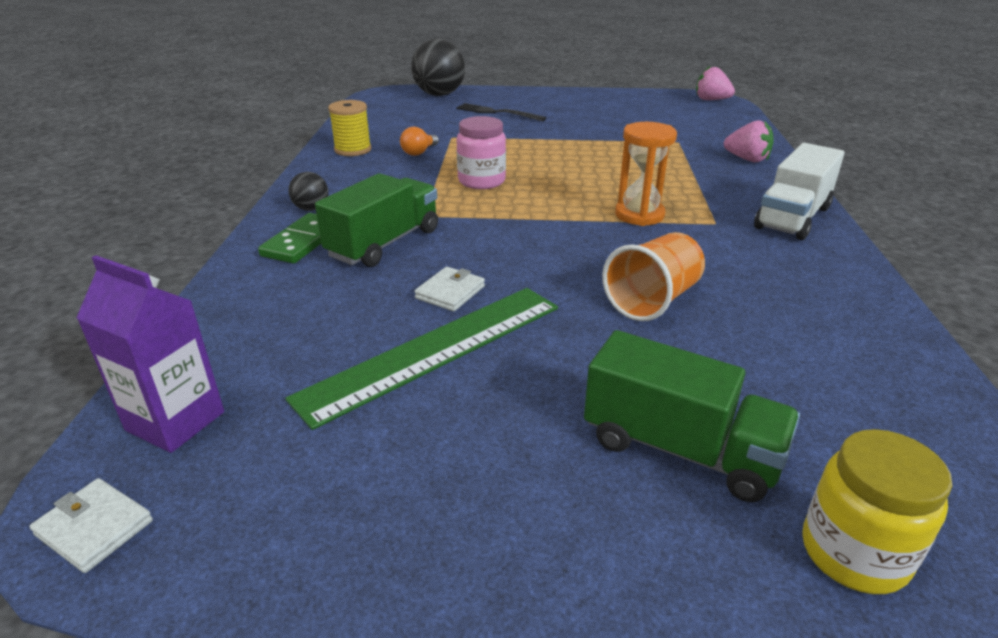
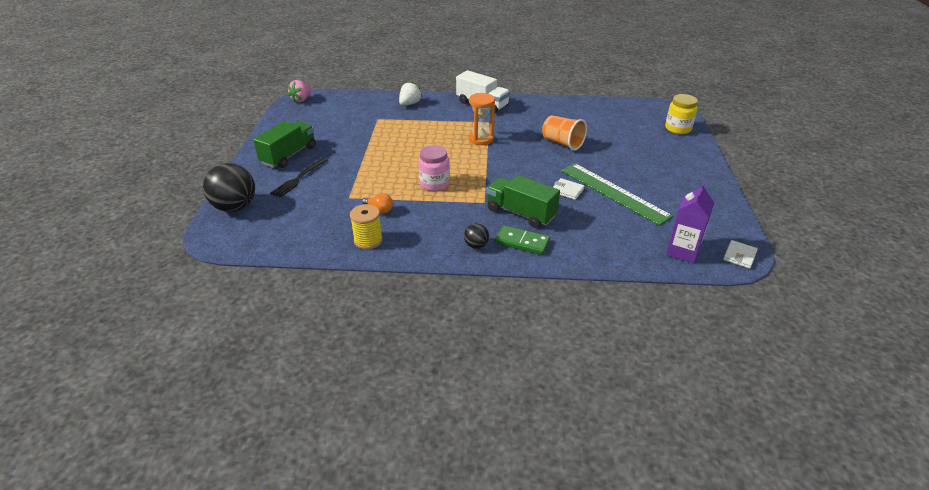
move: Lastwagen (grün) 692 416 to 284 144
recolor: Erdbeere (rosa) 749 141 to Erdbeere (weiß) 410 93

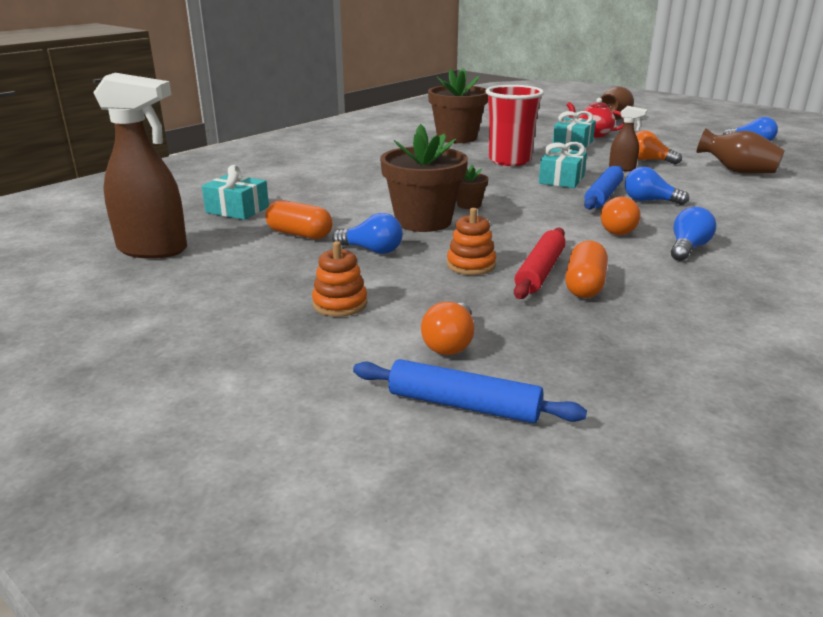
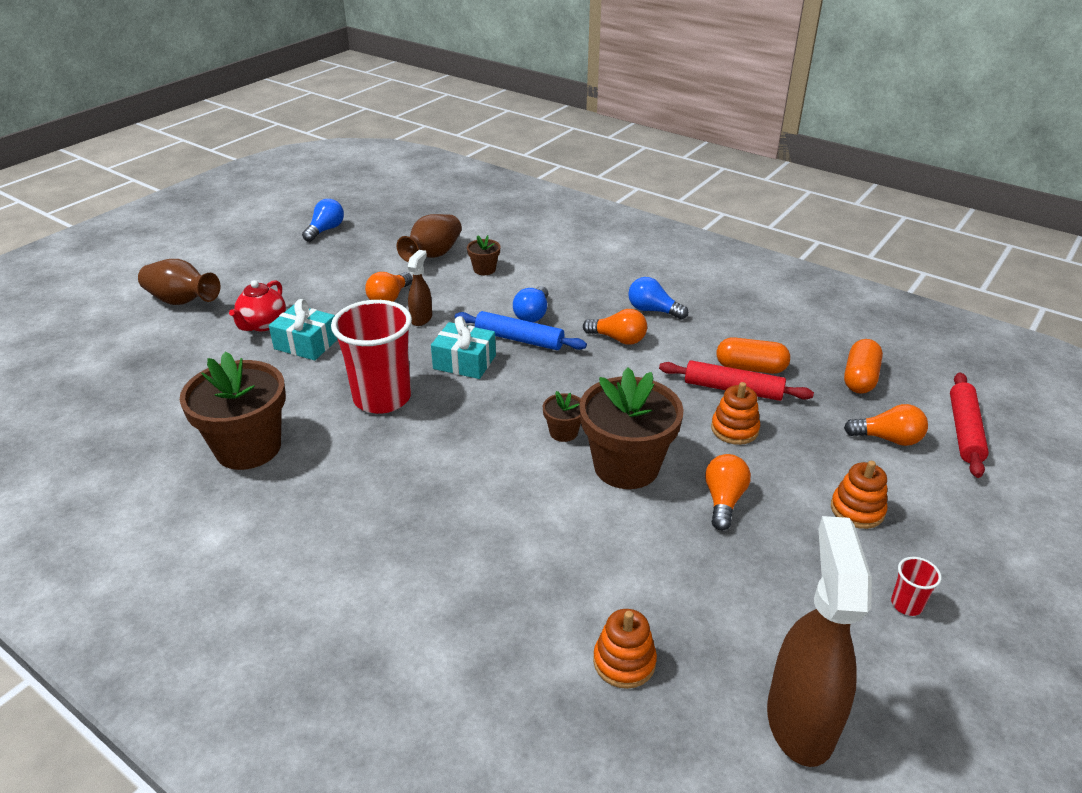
insert: Blumentopf (braun) 483 255; Becher (rot) 916 586
move: Kapsel (orange) 299 219 to 863 366
replace: Geschenk (türkis) 235 192 to Stapelspielzeug (orange) 625 649
recolor: Glühbirne (blau) 367 233 to Glühbirne (orange) 728 492; Nudelholz (blau) 470 391 to Nudelholz (rot) 969 425

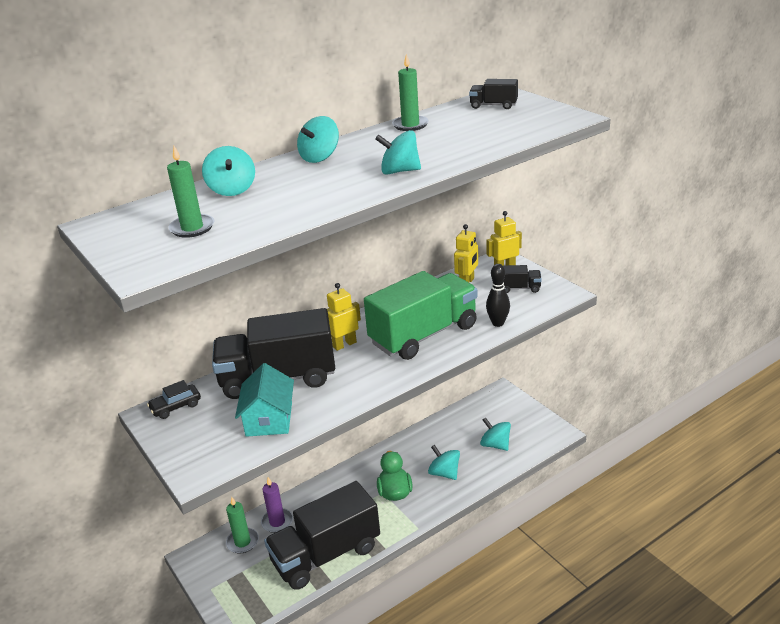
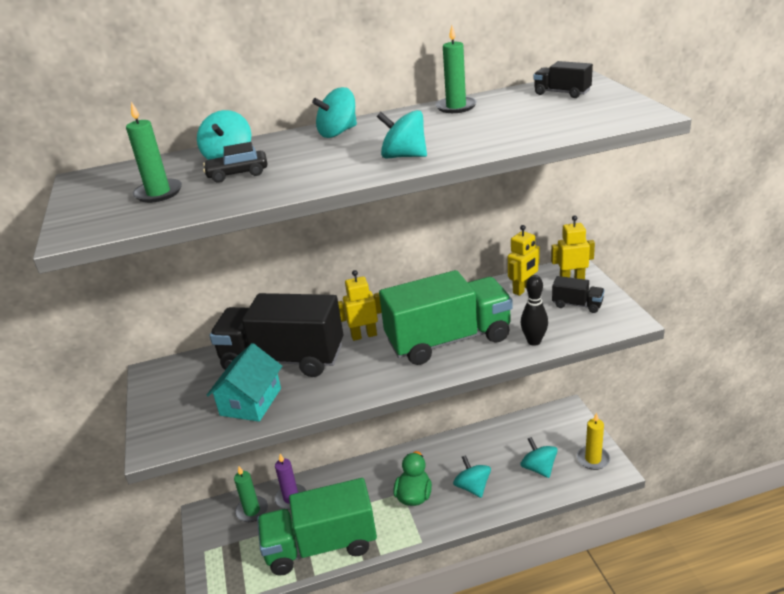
insert: Kerze (gelb) 593 441
move: Auto (schwarz) 174 399 to 235 162
recolor: Lastwagen (schwarz) 322 535 to Lastwagen (grün) 317 526

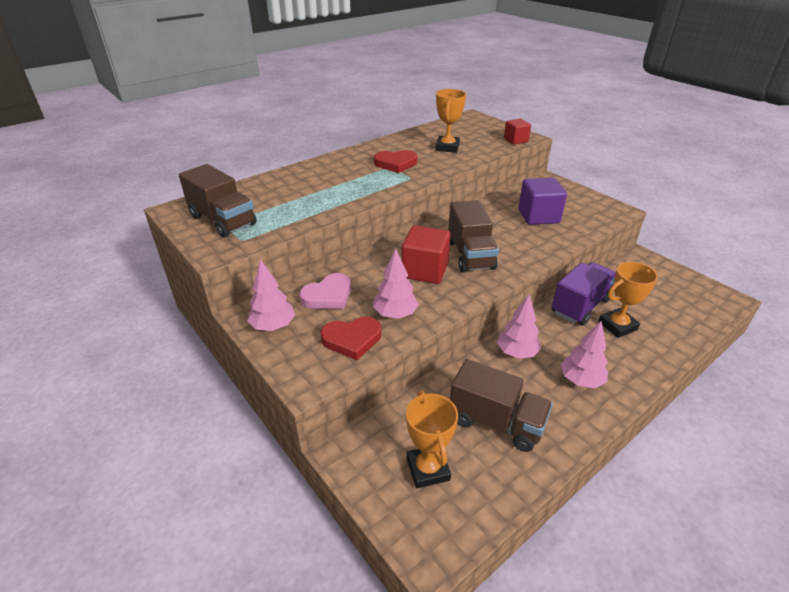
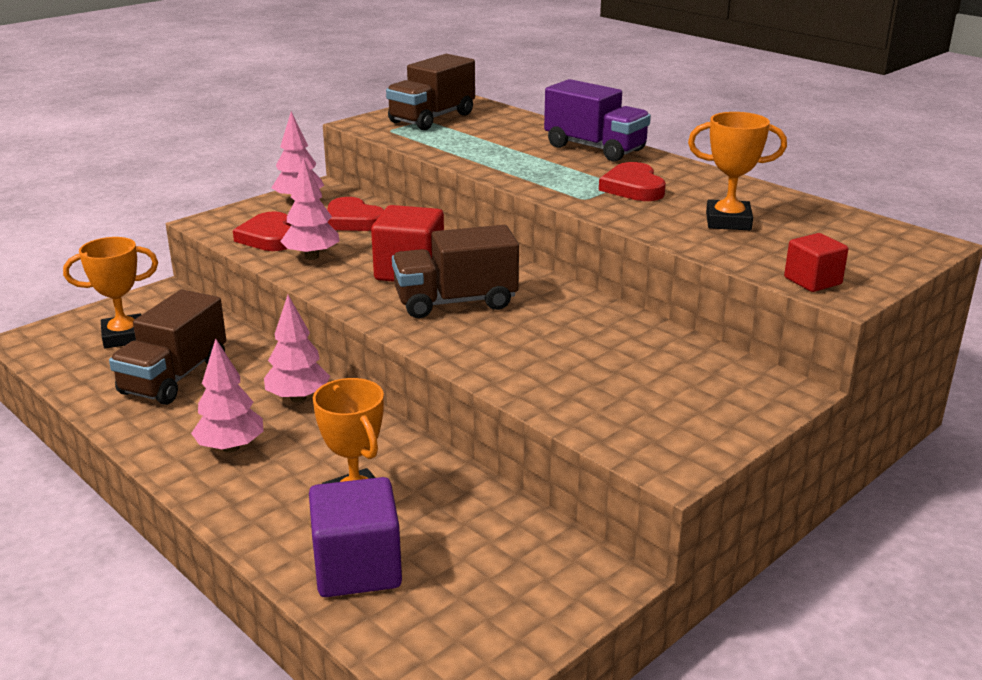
move: Kubus (lila) 542 201 to 355 537; Lastwagen (lila) 584 294 to 597 120
recolor: Herz (rosa) 325 291 to Herz (rot) 355 214

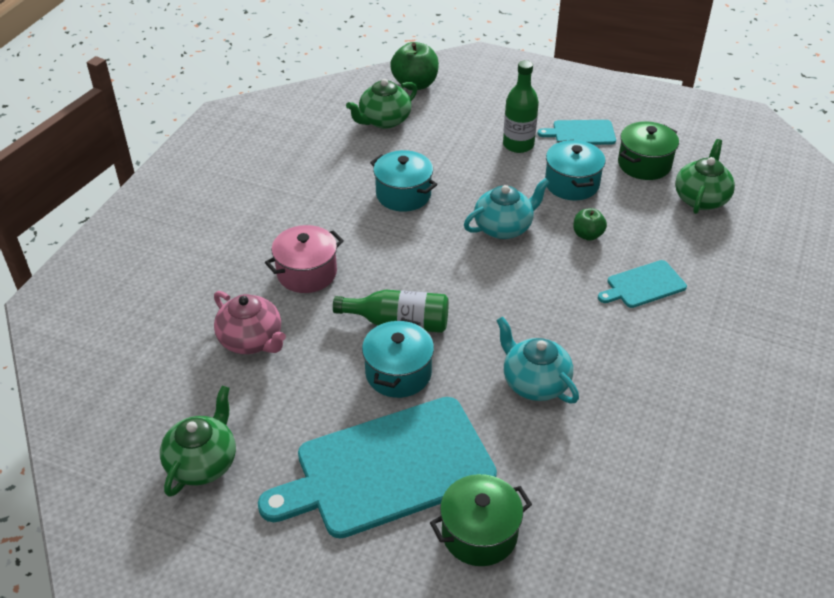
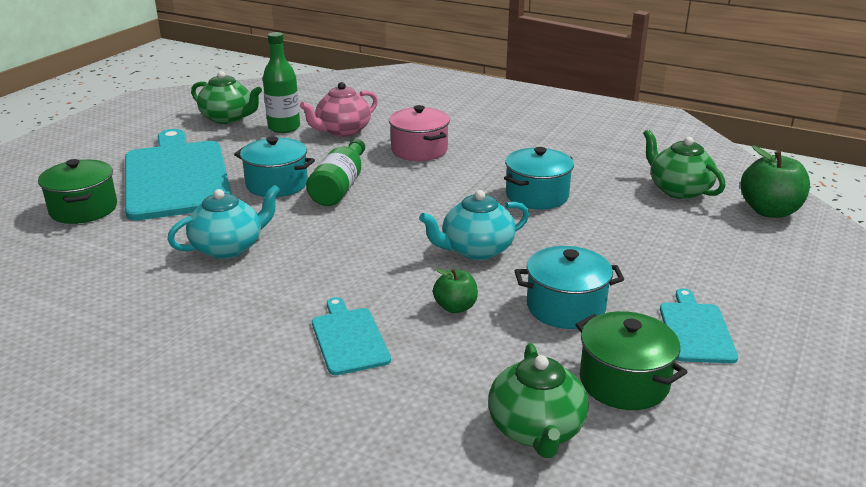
move: Flasche (grün) 521 106 to 281 82
rotate: Teekanne (grün) 705 176 = 538 400 60 degrees clockwise; Teekanne (türkis) 507 208 = 474 225 90 degrees clockwise

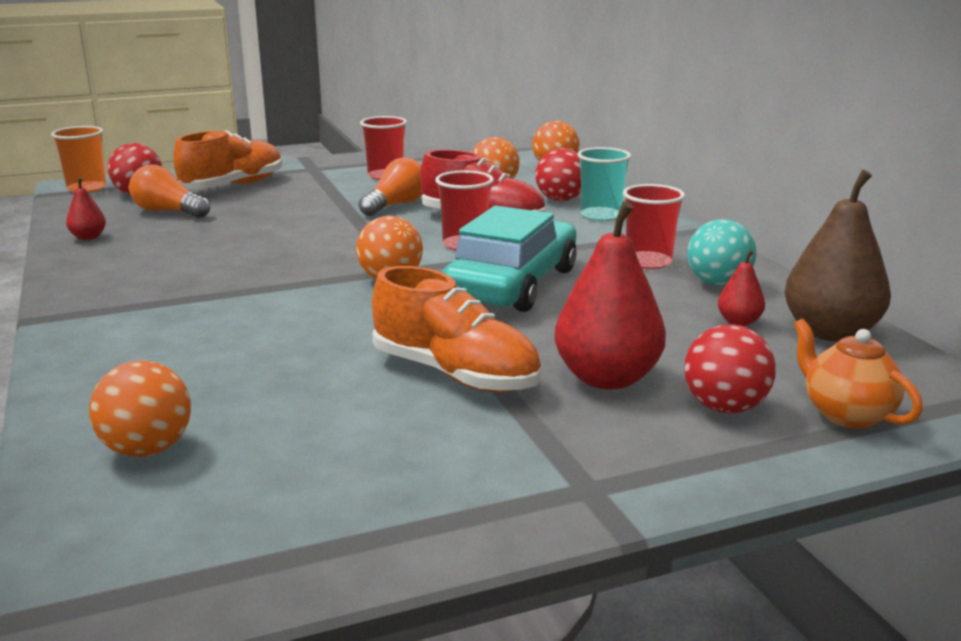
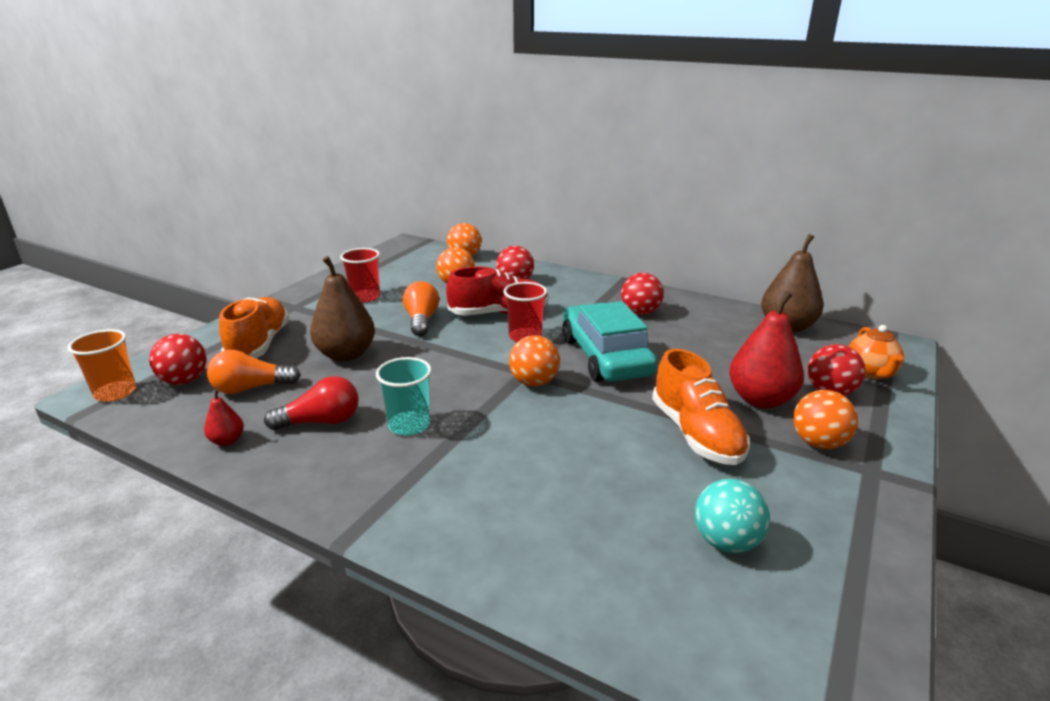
delete: Birne (rot) 741 288
insert: Birne (braun) 342 309; Glühbirne (rot) 311 403
move: Becher (türkis) 604 184 to 404 396; Ball (türkis) 722 253 to 732 516; Ball (orange) 140 408 to 825 419
replace: Becher (rot) 654 226 to Ball (rot) 642 294
rotate: Schuh (orange) 456 329 = 701 407 75 degrees clockwise; Teekanne (orange) 858 373 = 876 352 105 degrees counterclockwise

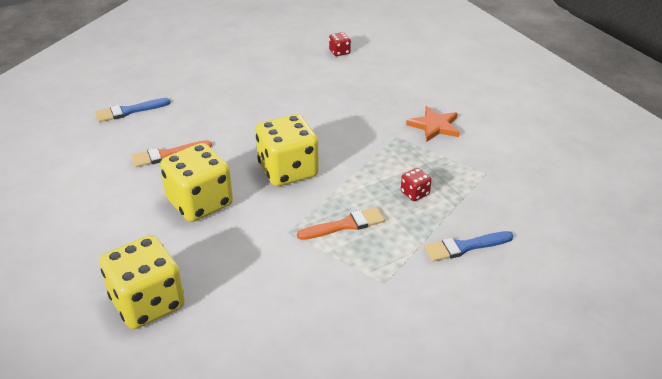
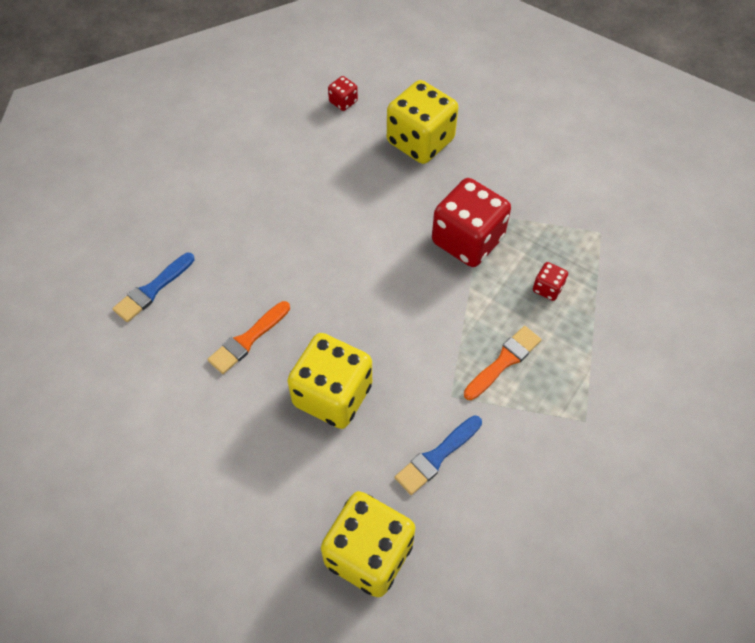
delete: Stern (orange) 433 124
insert: Spielwürfel (rot) 471 222
move: Spielwürfel (gelb) 287 150 to 422 122; Pinsel (blau) 468 246 to 438 455

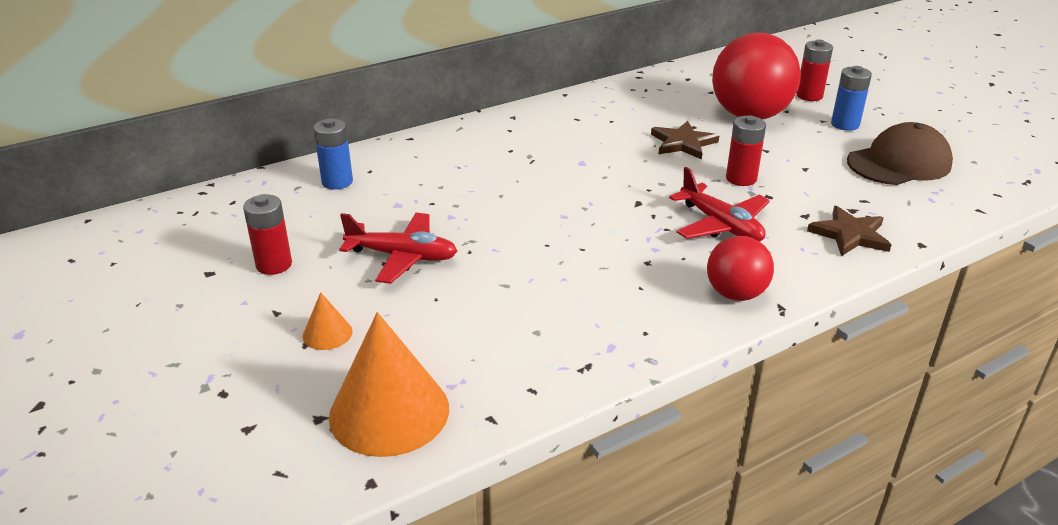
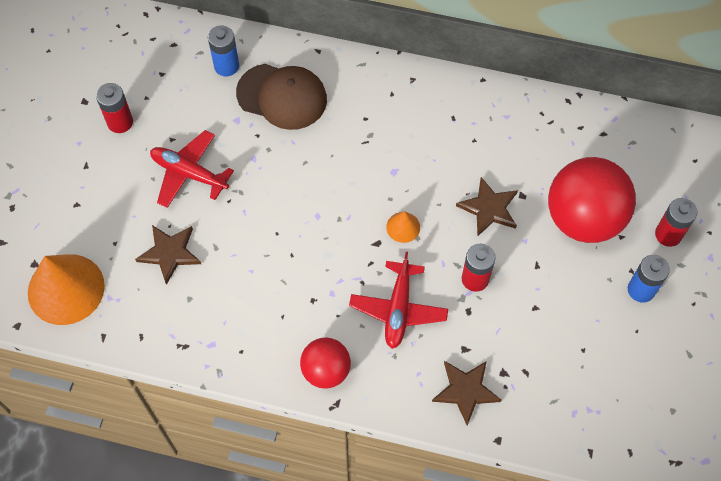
insert: Stern (braun) 168 255
move: Kappe (braun) 900 153 to 281 97; Kegel (orange) 327 321 to 403 227
rotate: Flugzeug (rot) 398 248 = 192 169 150 degrees clockwise

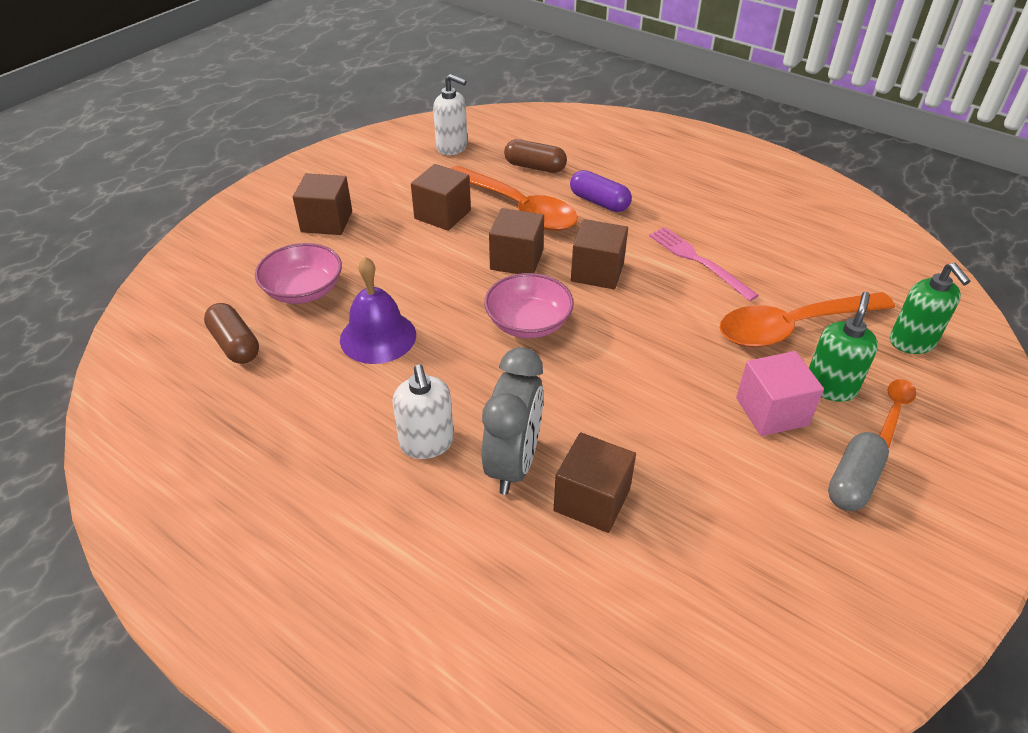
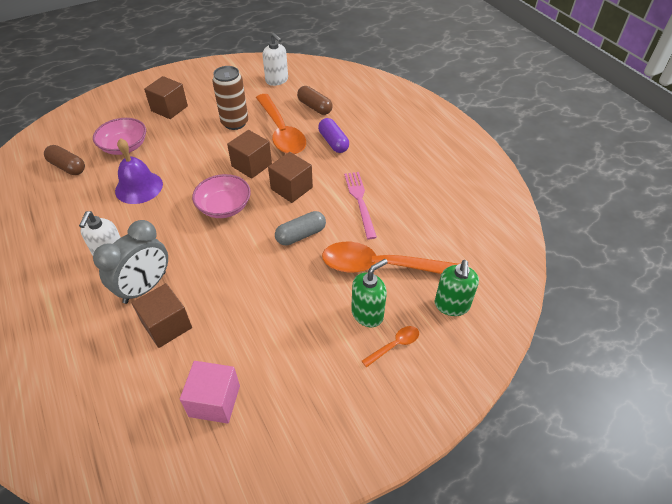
move: Kubus (rosa) 780 393 to 210 392; Kapsel (grau) 858 471 to 300 228
replace: Kubus (braun) 441 197 to Dose (braun) 230 98
rotate: Kapsel (braun) 231 333 = 64 160 45 degrees counterclockwise

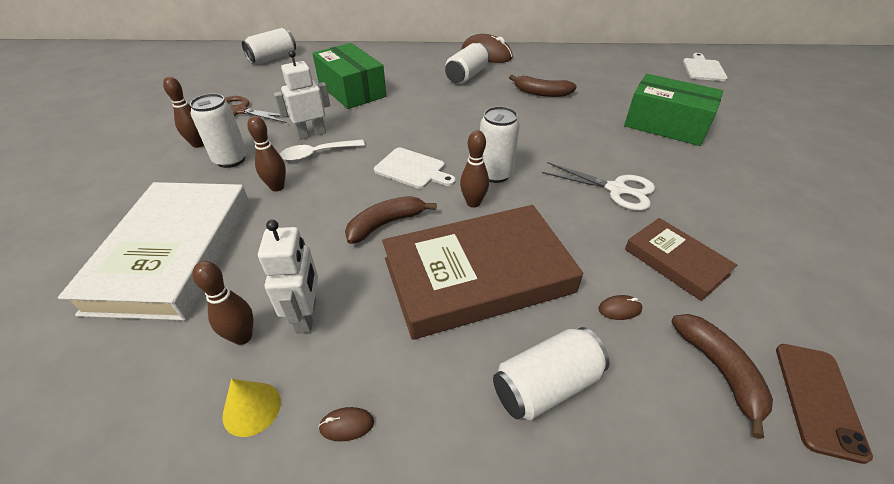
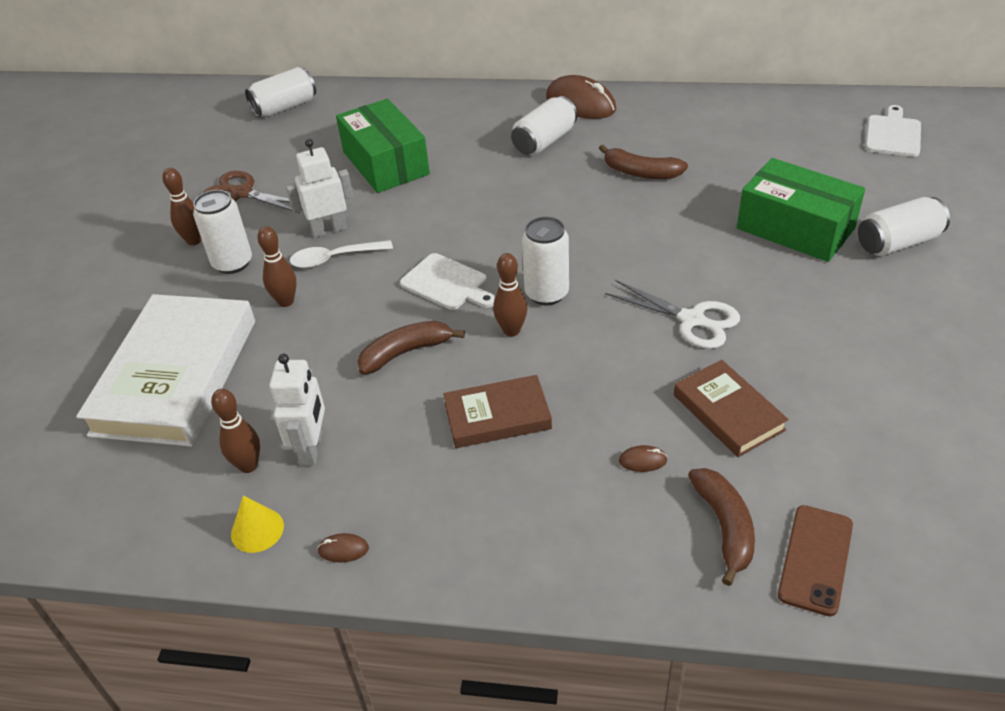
move: Dose (weiß) 551 373 to 904 226
resize: Buch (braun) 482 272 = 497 411 x0.53

